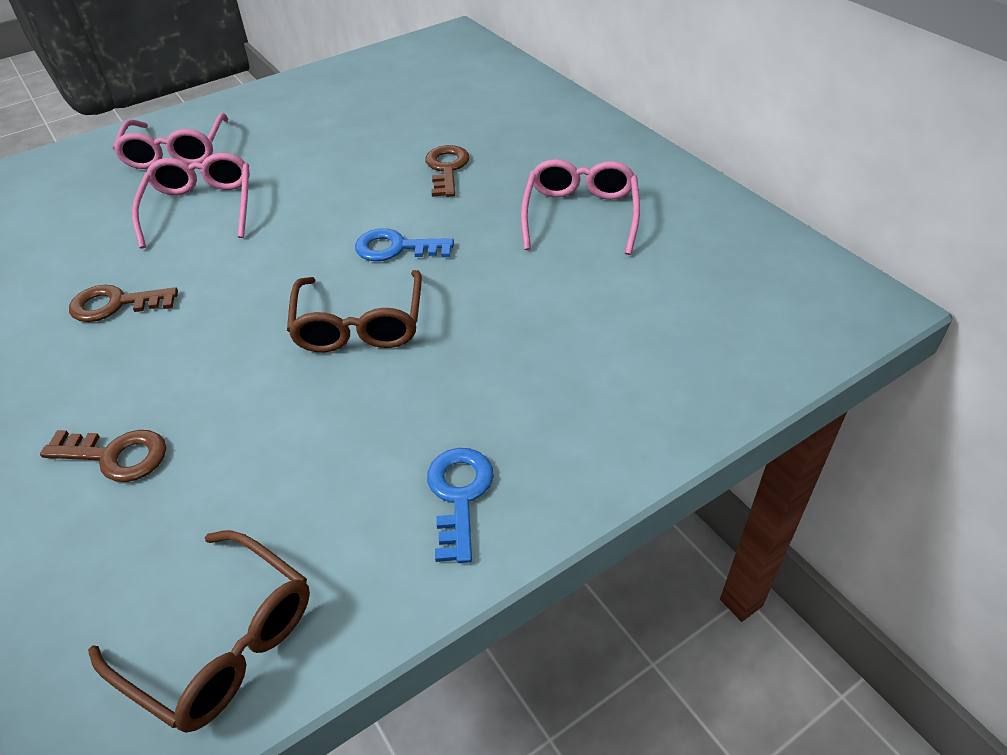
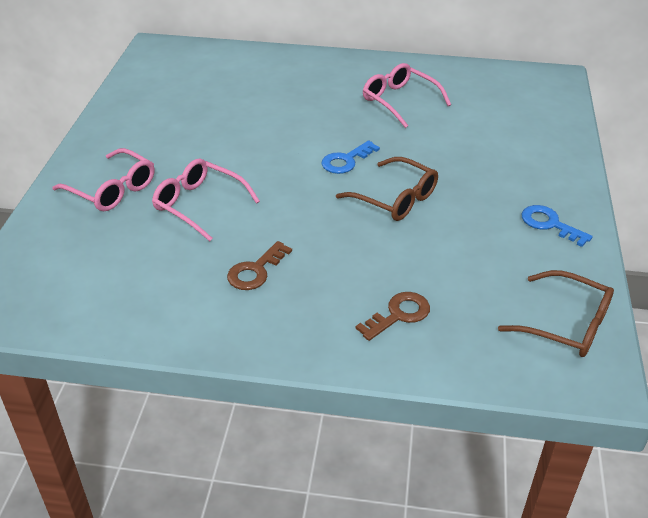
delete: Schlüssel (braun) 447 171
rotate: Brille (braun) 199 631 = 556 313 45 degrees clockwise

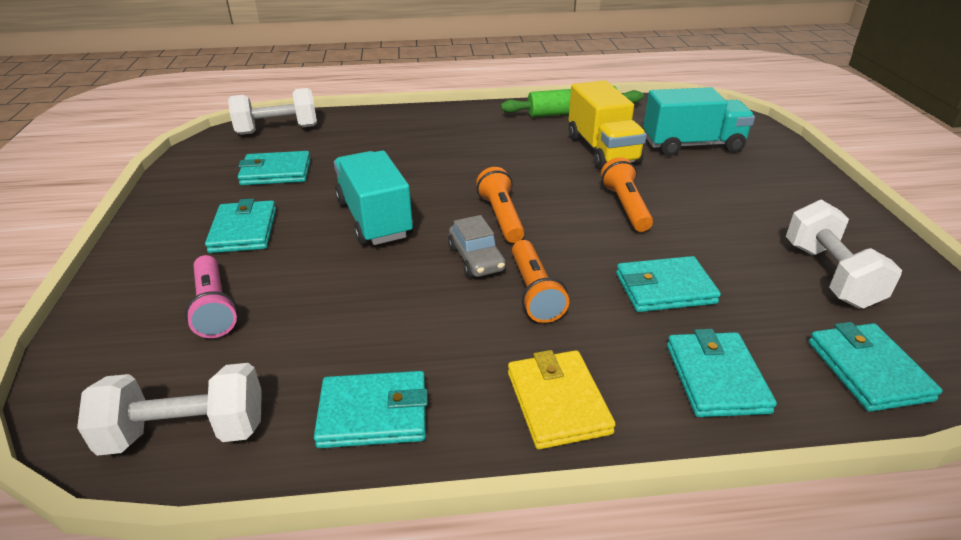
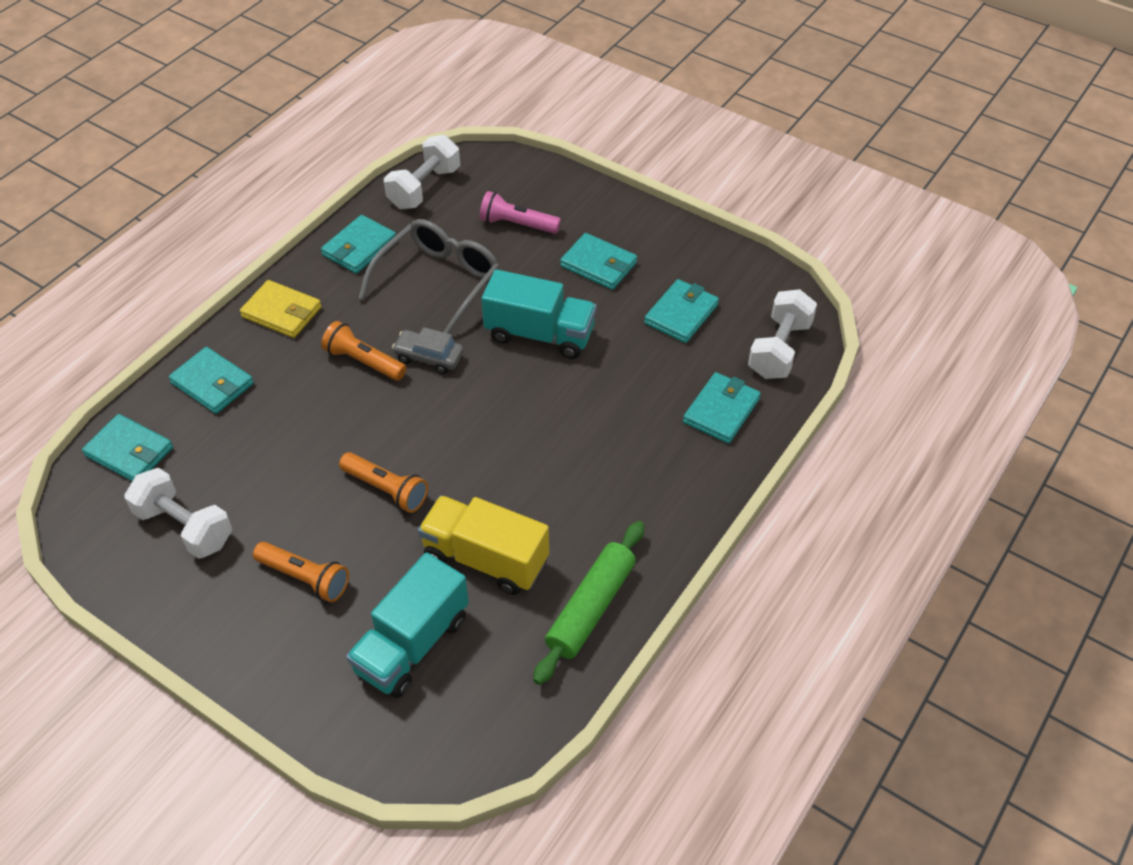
insert: Brille (grau) 429 276
move: Taschenlampe (orange) 500 205 to 301 572; Geldbörse (türkis) 668 284 to 722 408

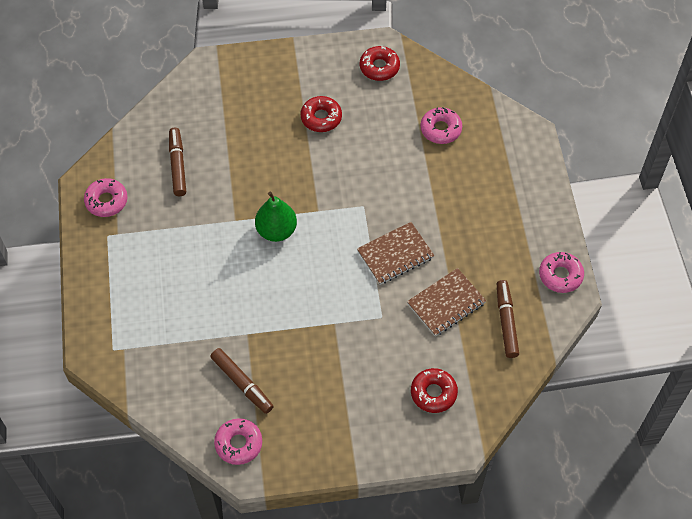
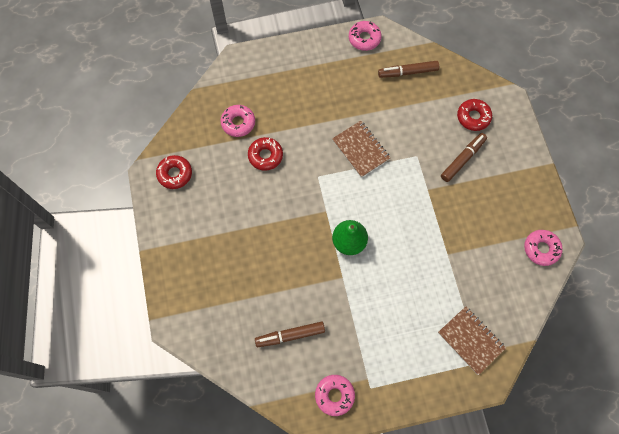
move: Donut (rot) 321 114 to 265 154; Notizbuch (braun) 446 302 to 472 340; Filzstift (braun) 242 381 to 464 157

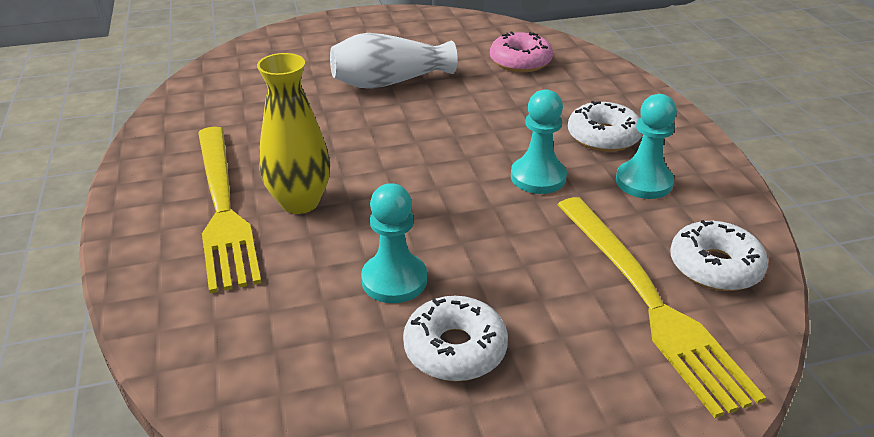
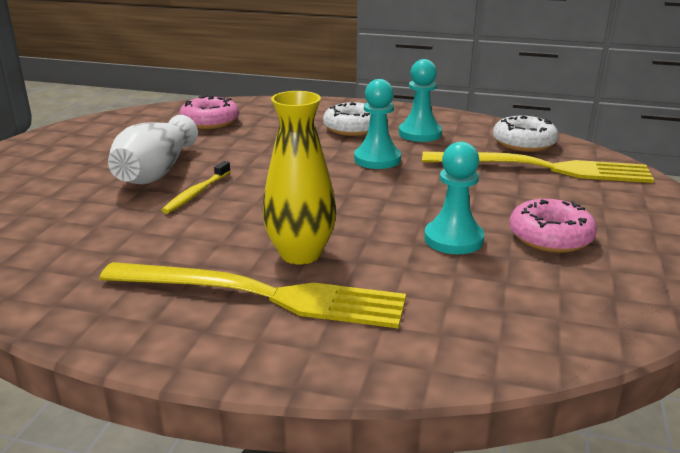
insert: Zahnbürste (gelb) 196 187
recolor: Donut (weiß) 455 338 to Donut (rosa) 553 226

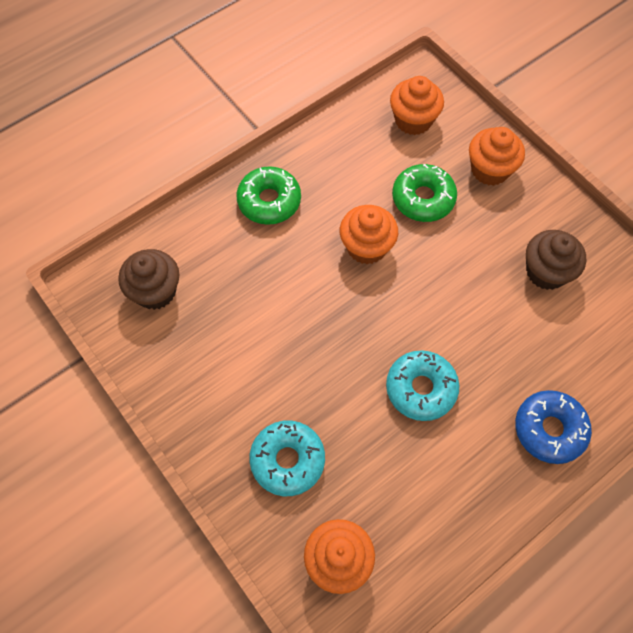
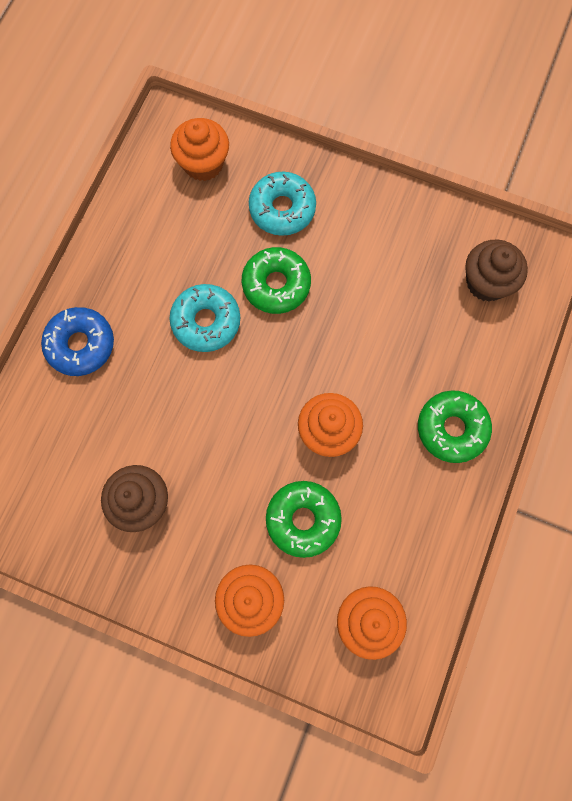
insert: Donut (grün) 276 280

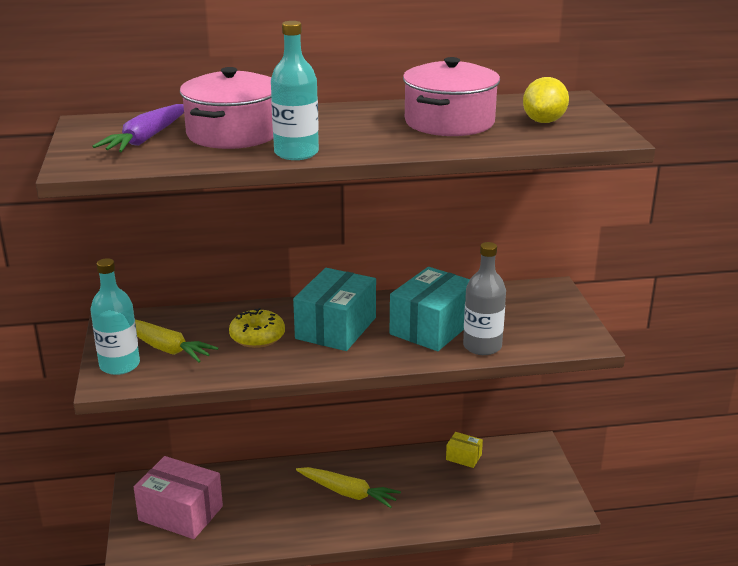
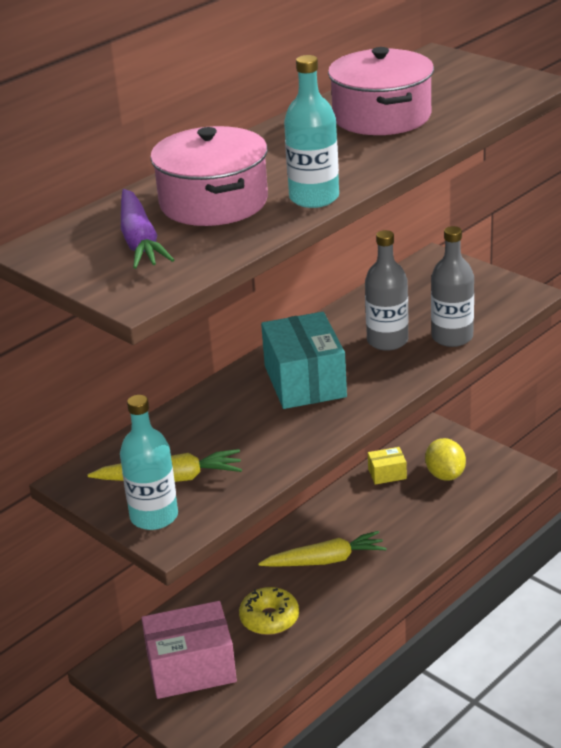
move: Zitrone (gelb) 546 100 to 445 459; Donut (gelb) 257 328 to 269 611
replace: Schachtel (türkis) 430 309 to Flasche (grau) 386 290

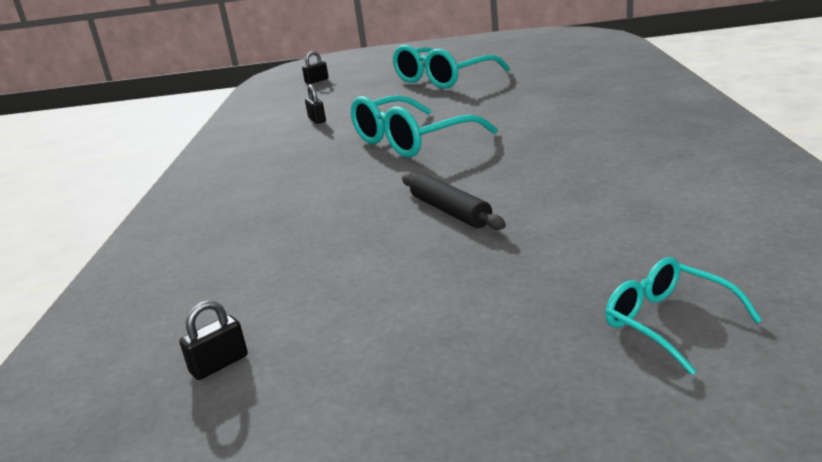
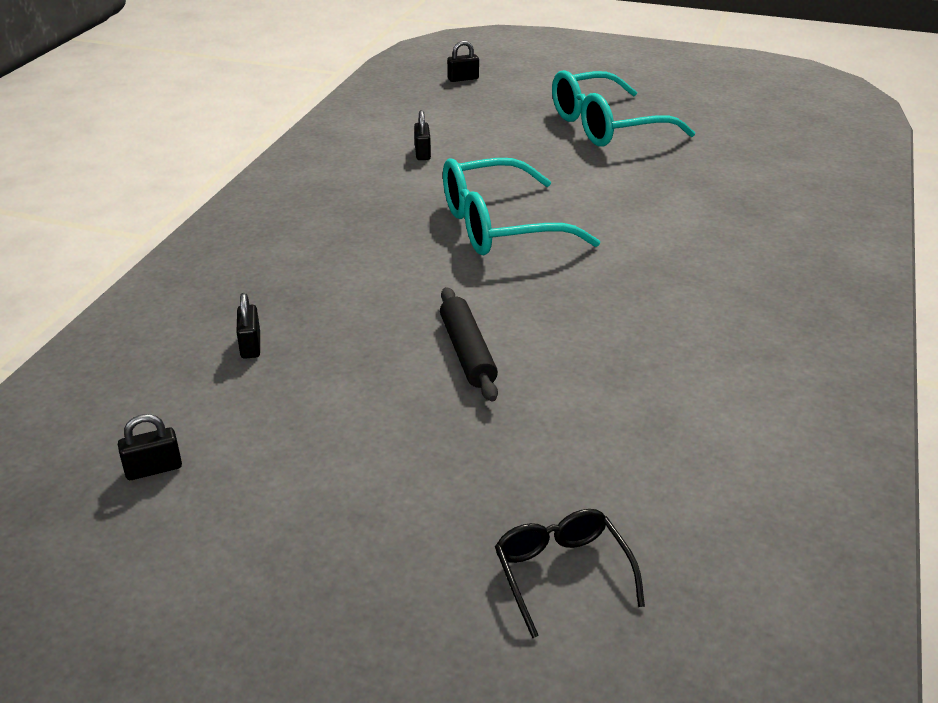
insert: Vorhängeschloss (schwarz) 248 326
recolor: Brille (türkis) 683 316 to Brille (schwarz) 570 573

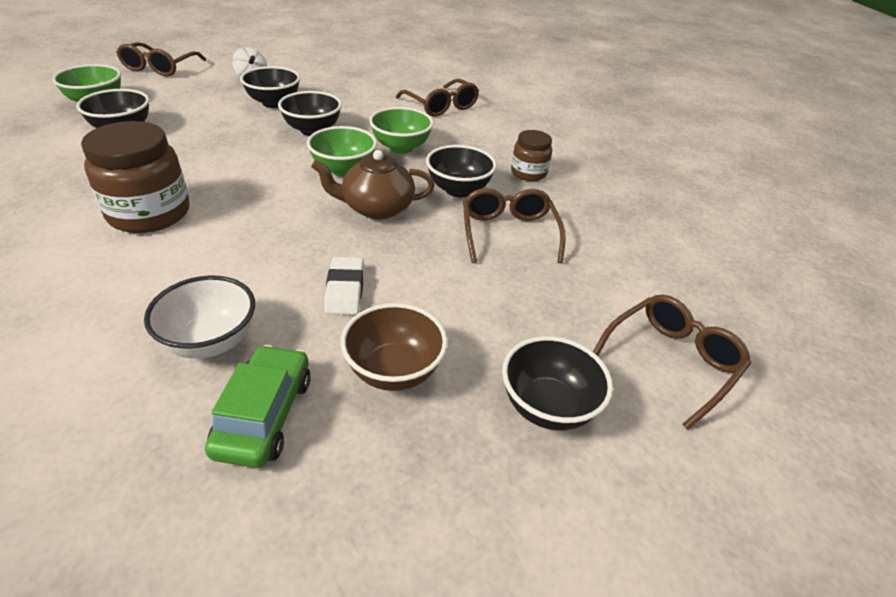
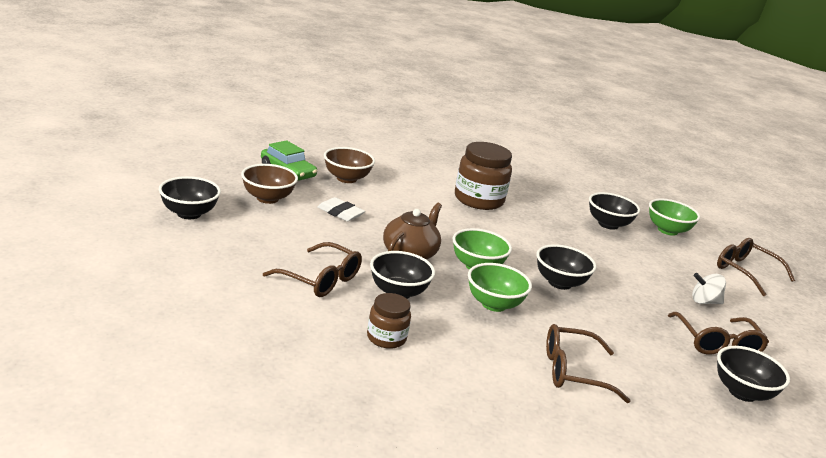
move: Schüssel (schwarz) 270 87 to 753 374; Brille (braun) 672 362 to 718 333
recolor: Schüssel (weiß) 199 317 to Schüssel (braun) 349 165

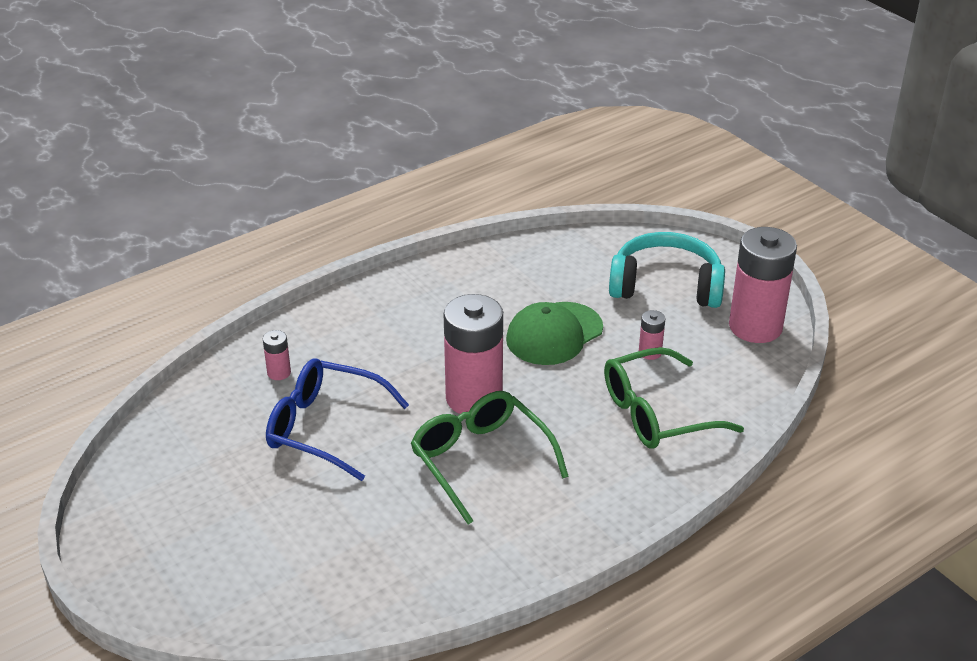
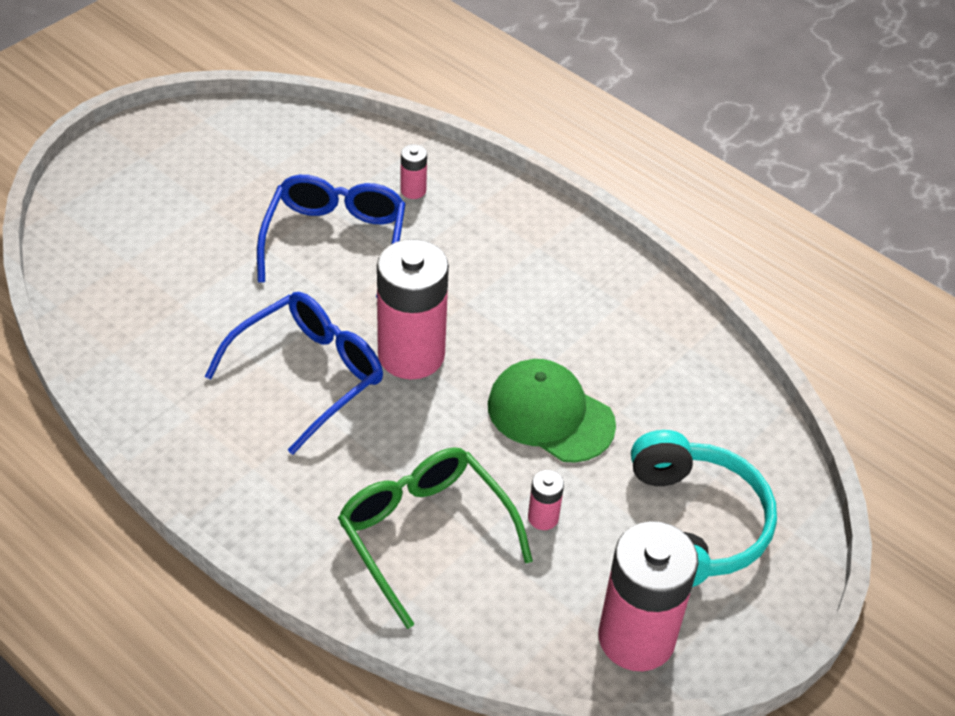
recolor: Brille (grün) 489 458 to Brille (blau) 293 373

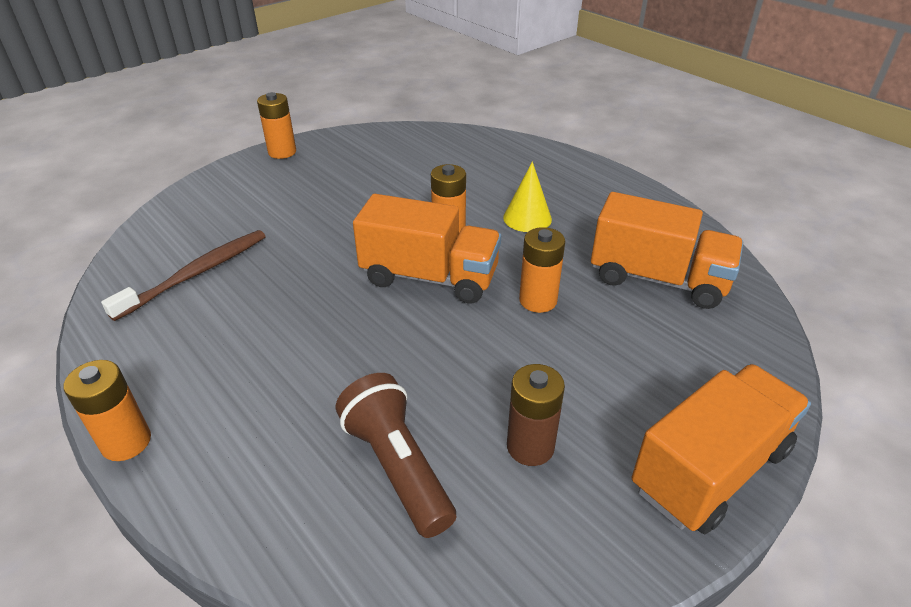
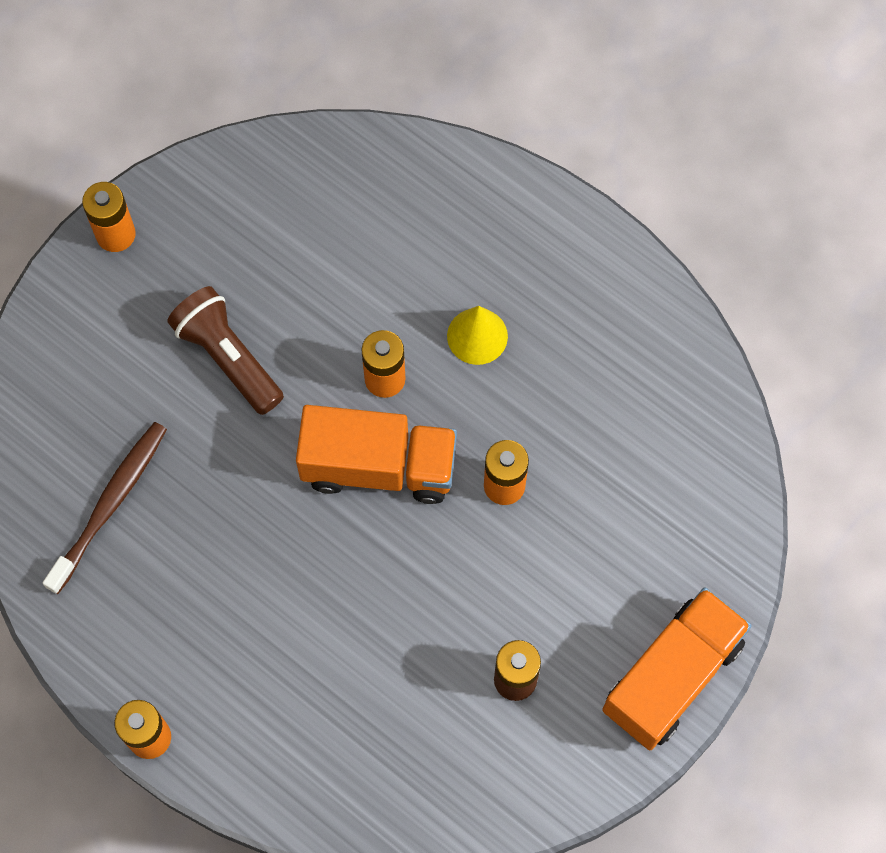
delete: Lastwagen (orange) 667 250
move: Taschenlampe (braun) 396 455 to 225 350

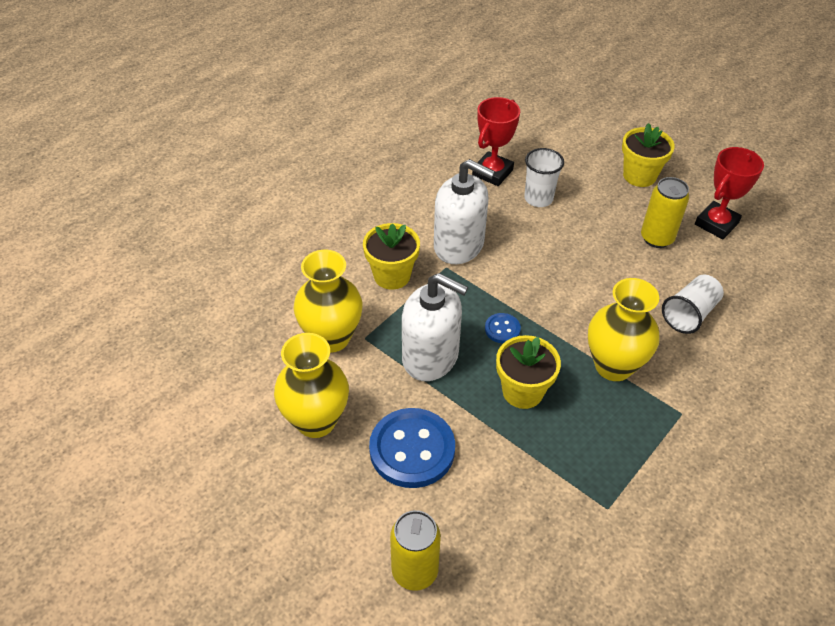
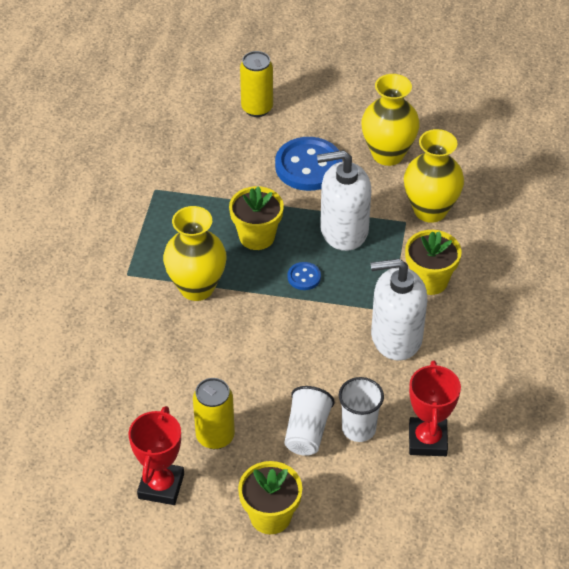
move: Becher (weiß) 693 304 to 309 421

